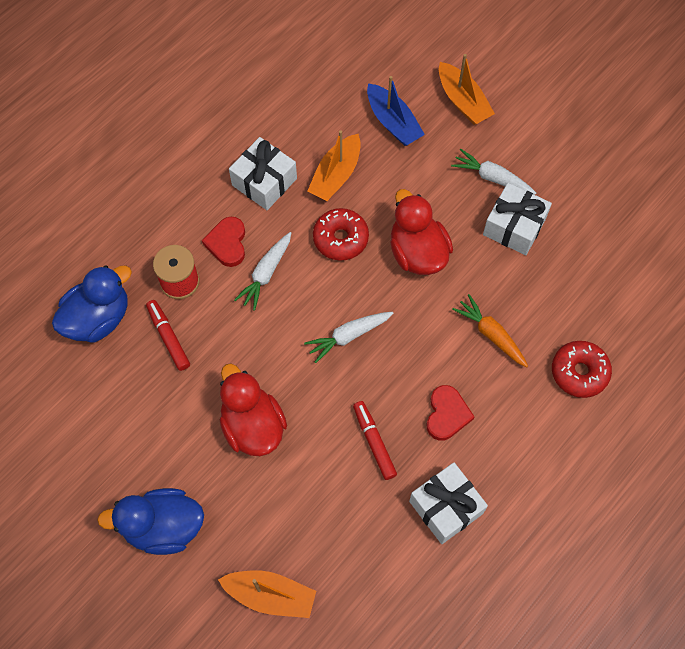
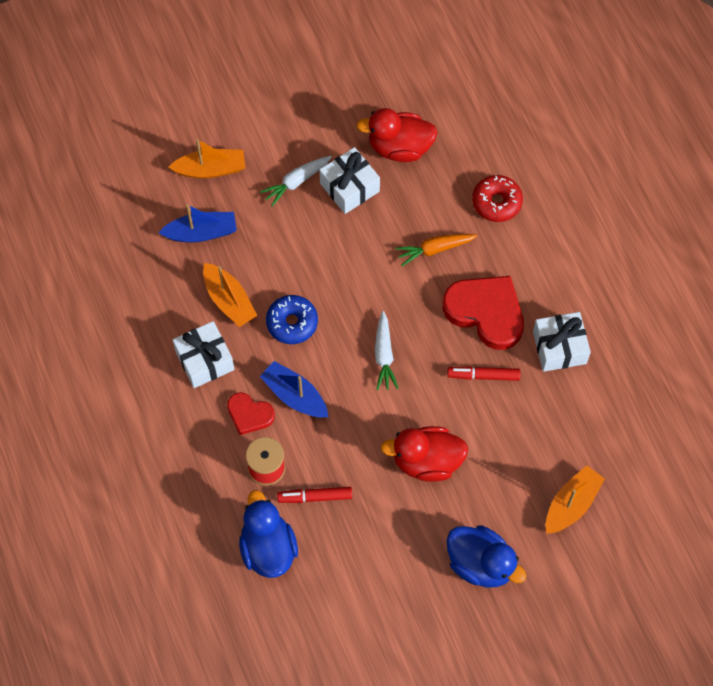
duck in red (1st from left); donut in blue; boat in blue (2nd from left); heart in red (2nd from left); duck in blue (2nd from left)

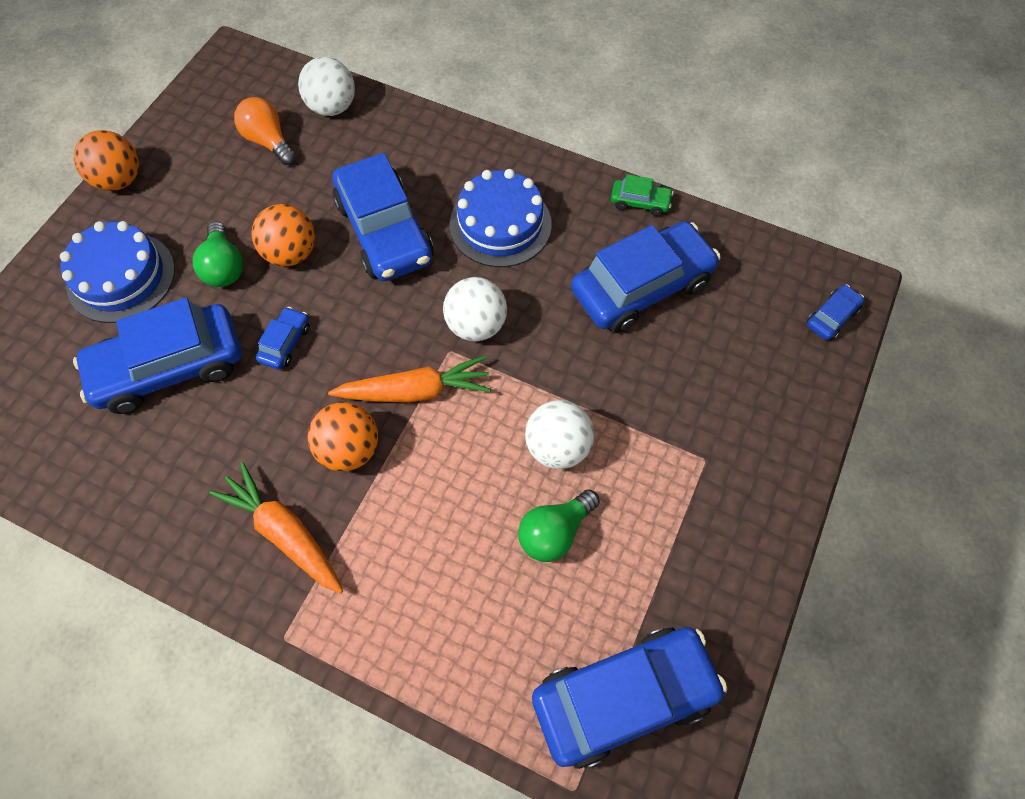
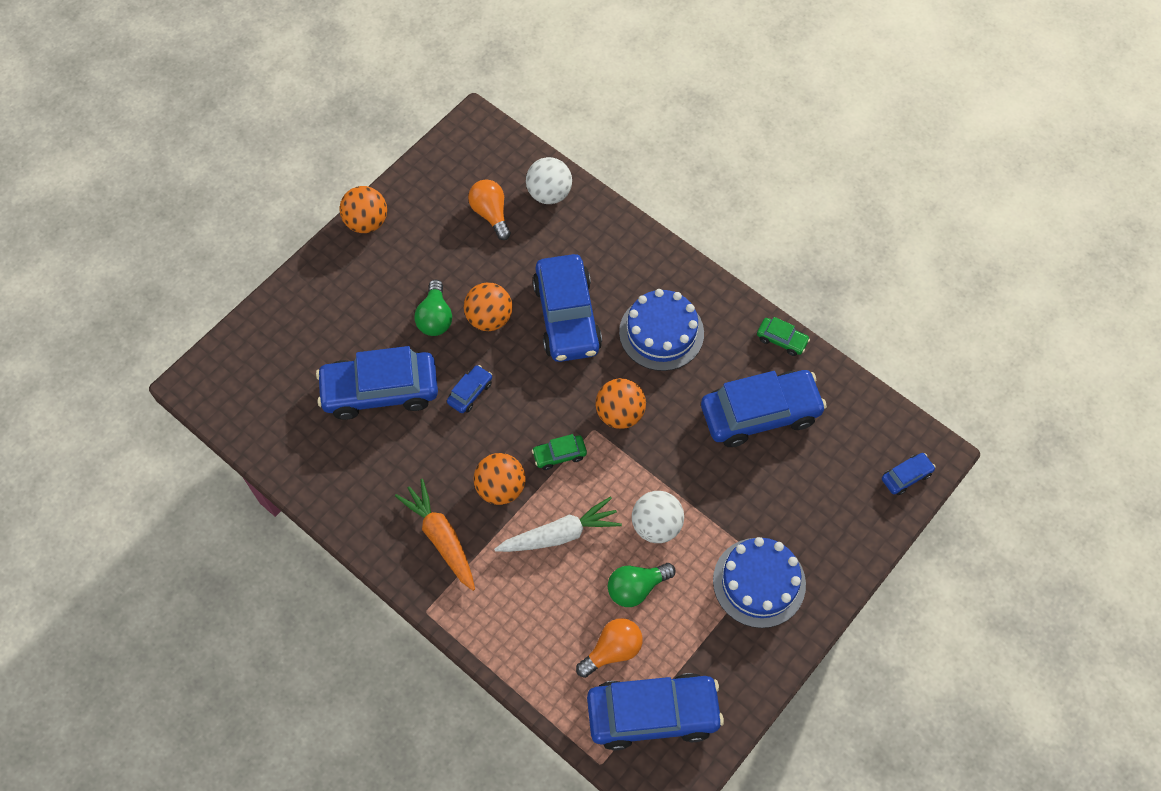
cake in blue (2nd from left); ball in orange (4th from left); car in green (1st from left); carrot in white; light bulb in orange (2nd from left)

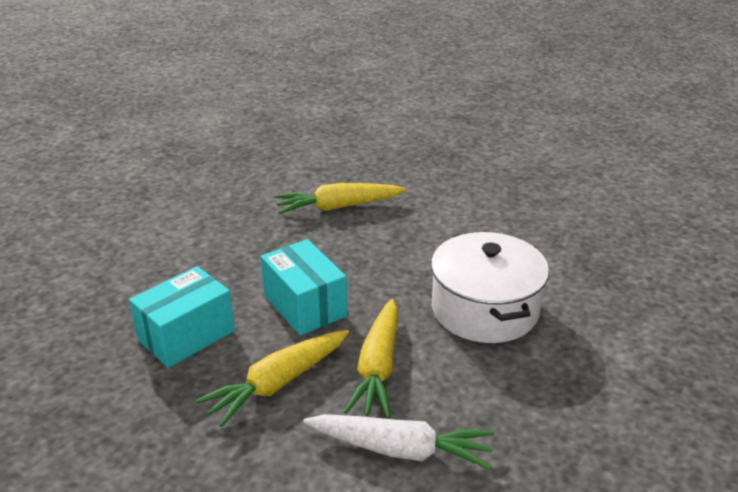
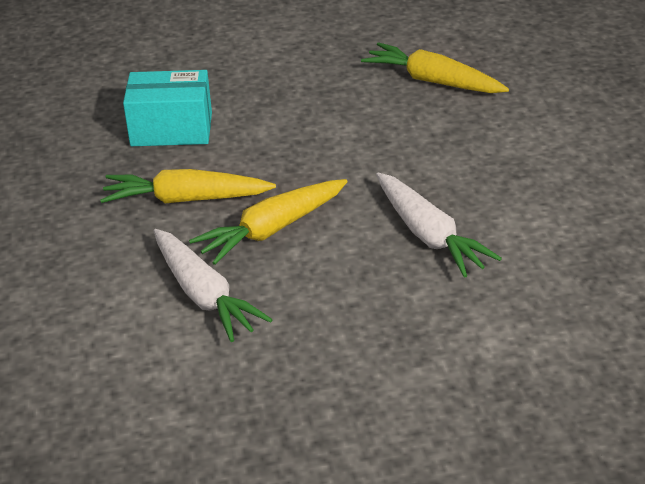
carrot in white (2nd from left); box in turquoise (2nd from left in the first image)

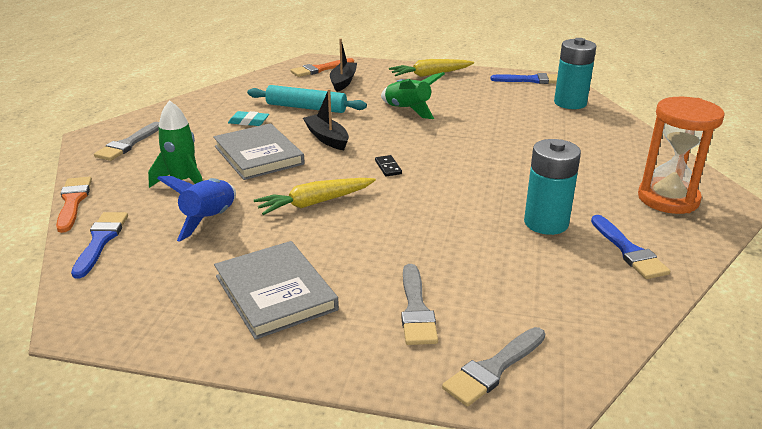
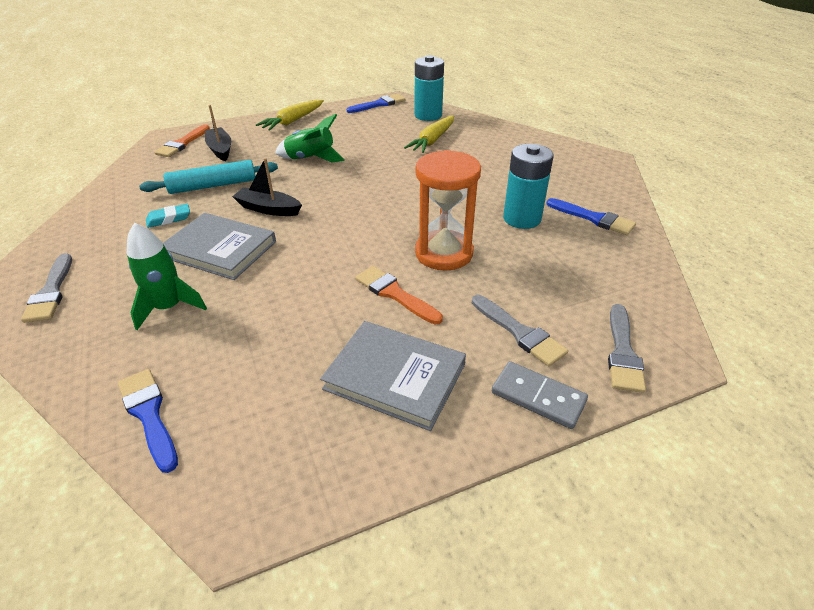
hourglass in orange; domino in black; rocket in blue; brush in orange (2nd from left); carrot in yellow (2nd from left); domino in grey

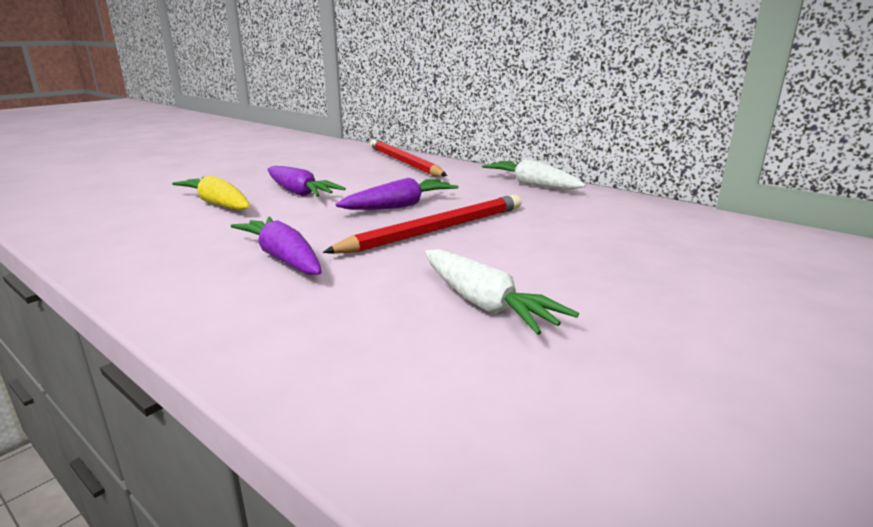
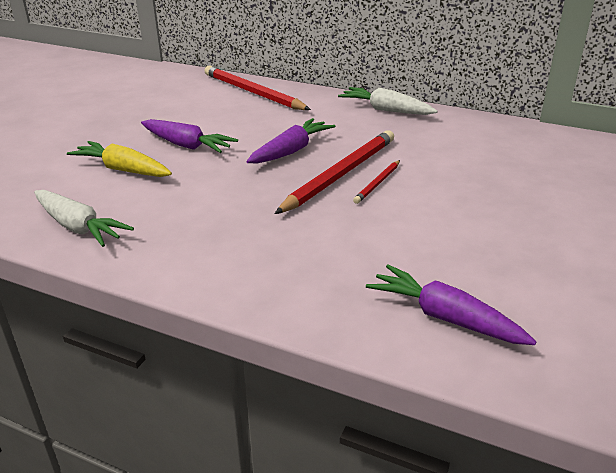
carrot in purple (3rd from left); carrot in white (1st from left); pencil in red (3rd from left)

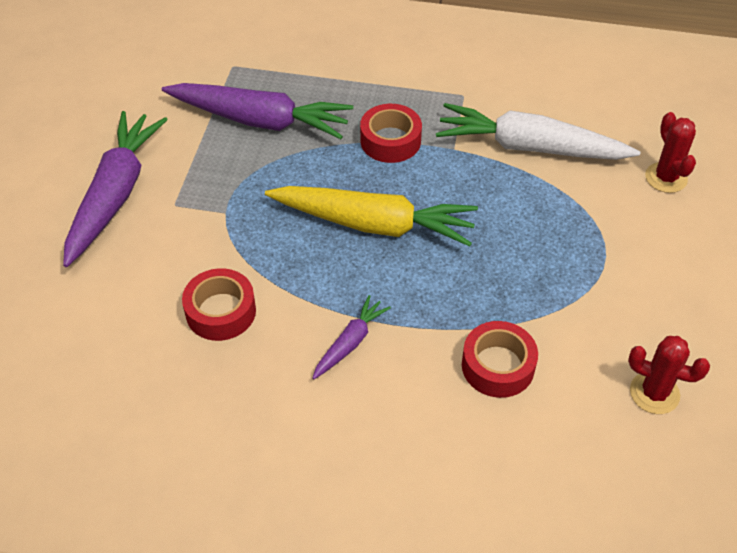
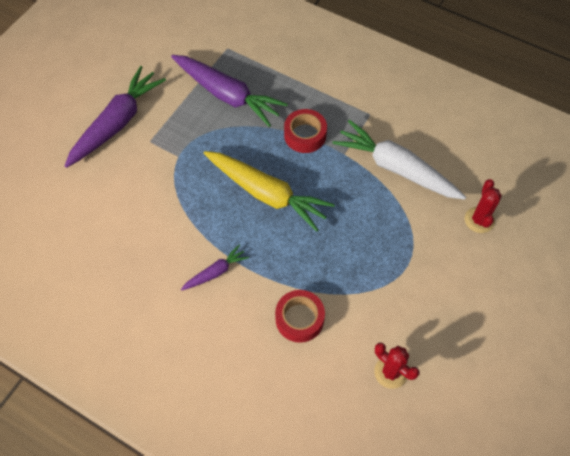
tape in red (1st from left in the first image)

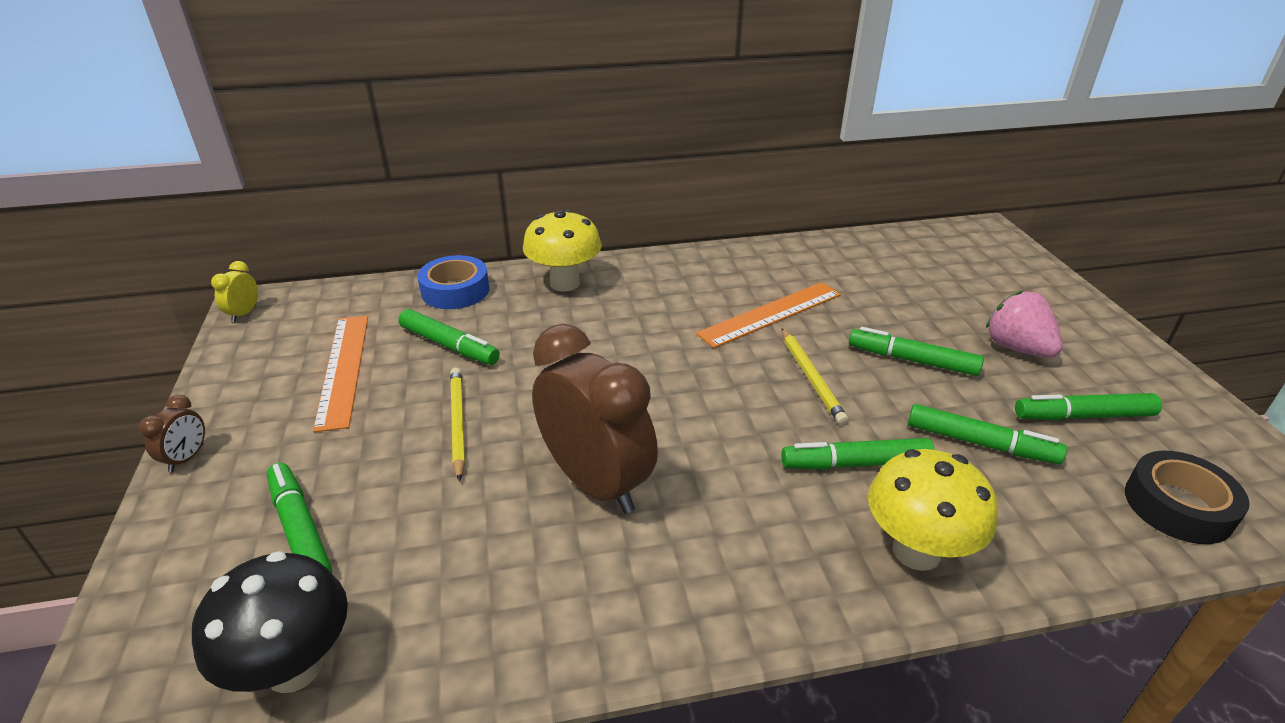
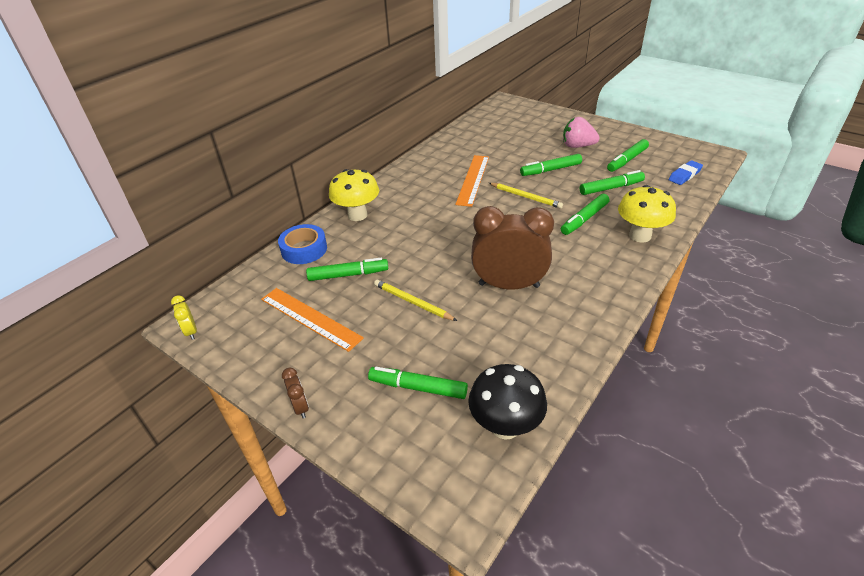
eraser in blue

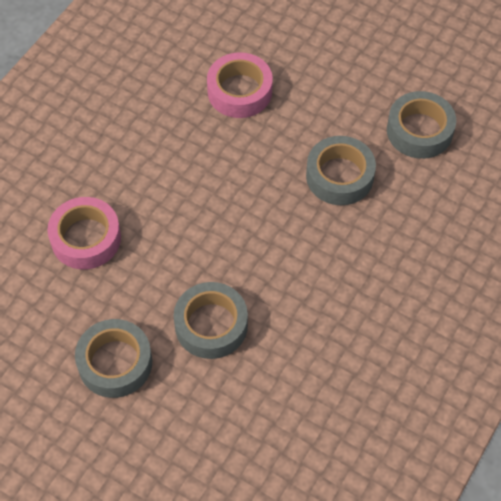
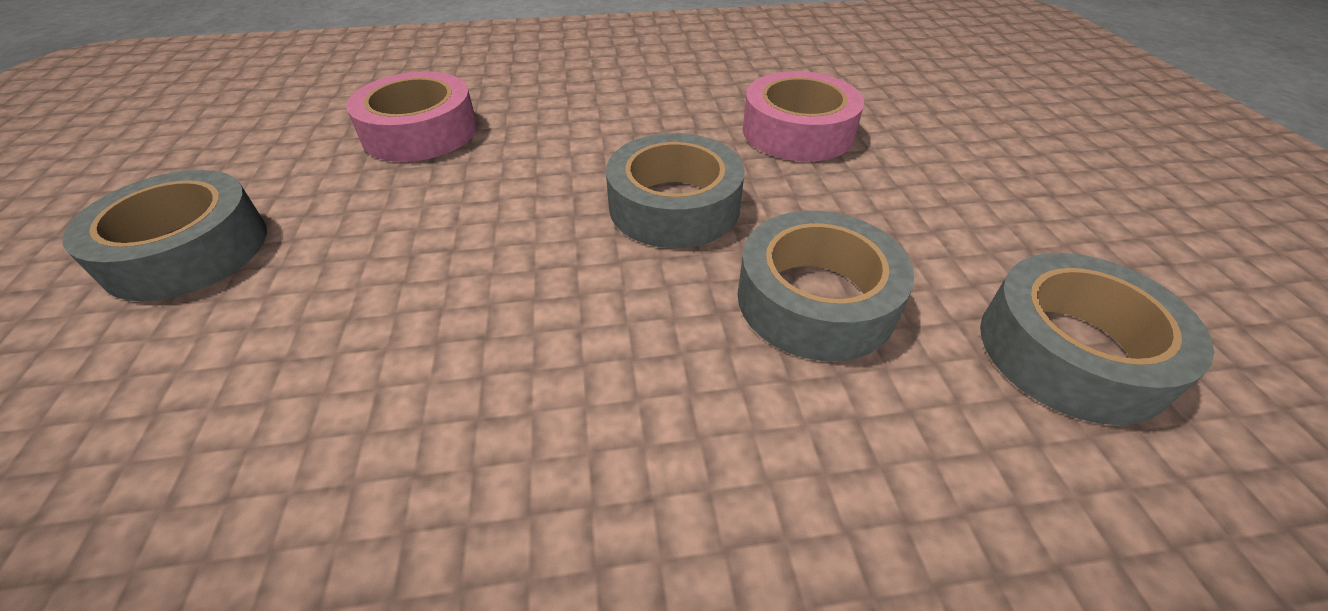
tape in grey (2nd from left)

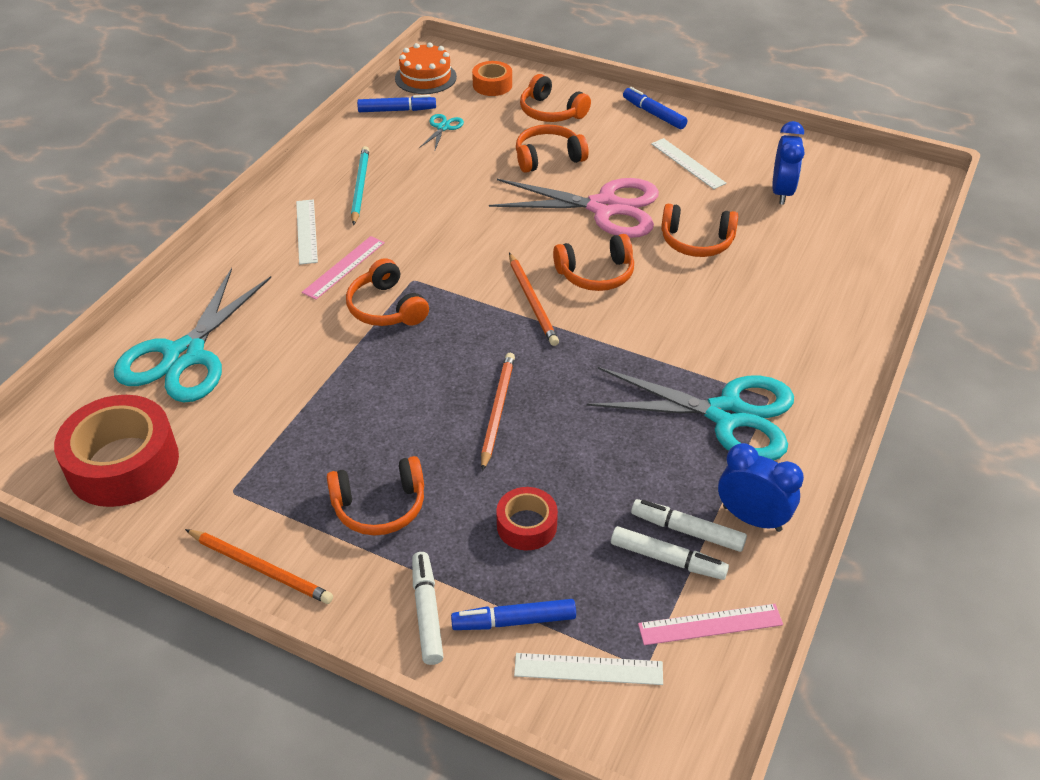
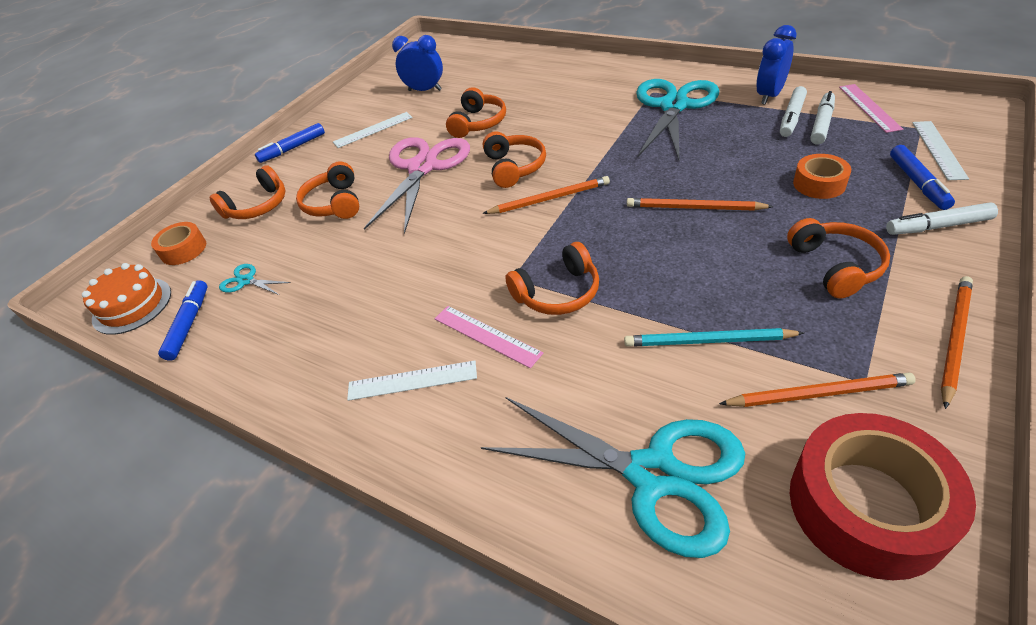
pencil in turquoise; tape in orange (2nd from left); pencil in orange (3rd from left)

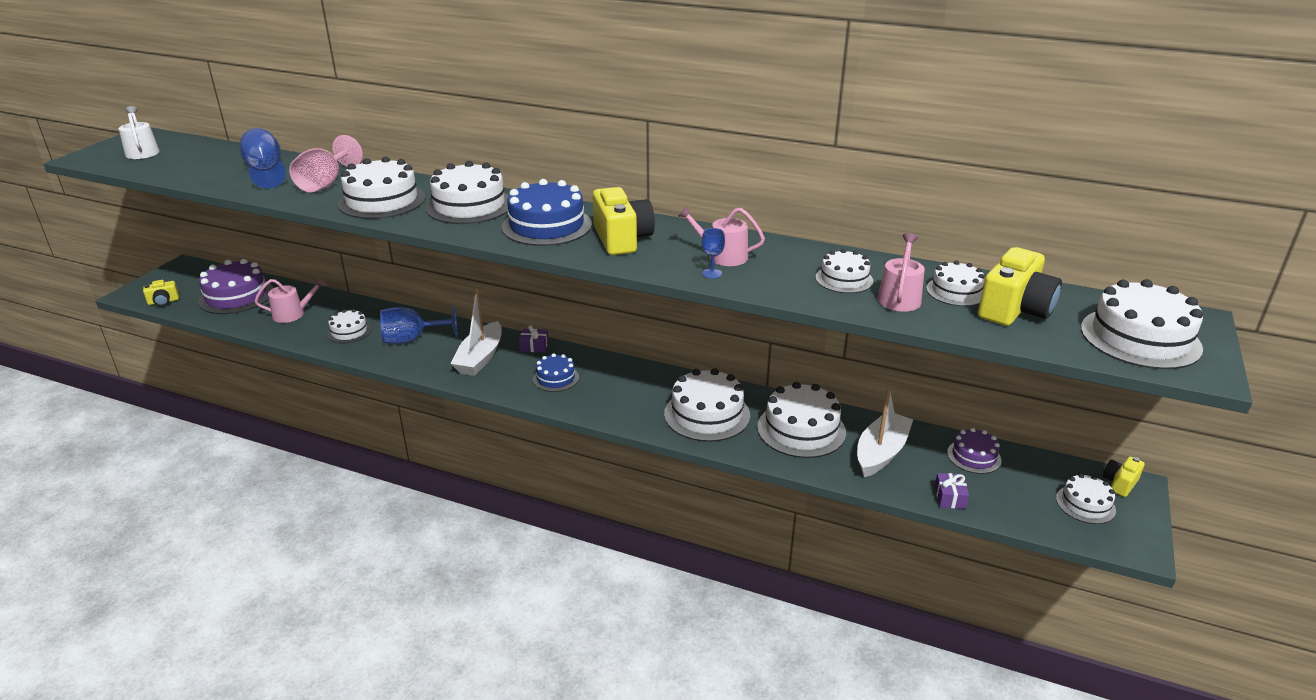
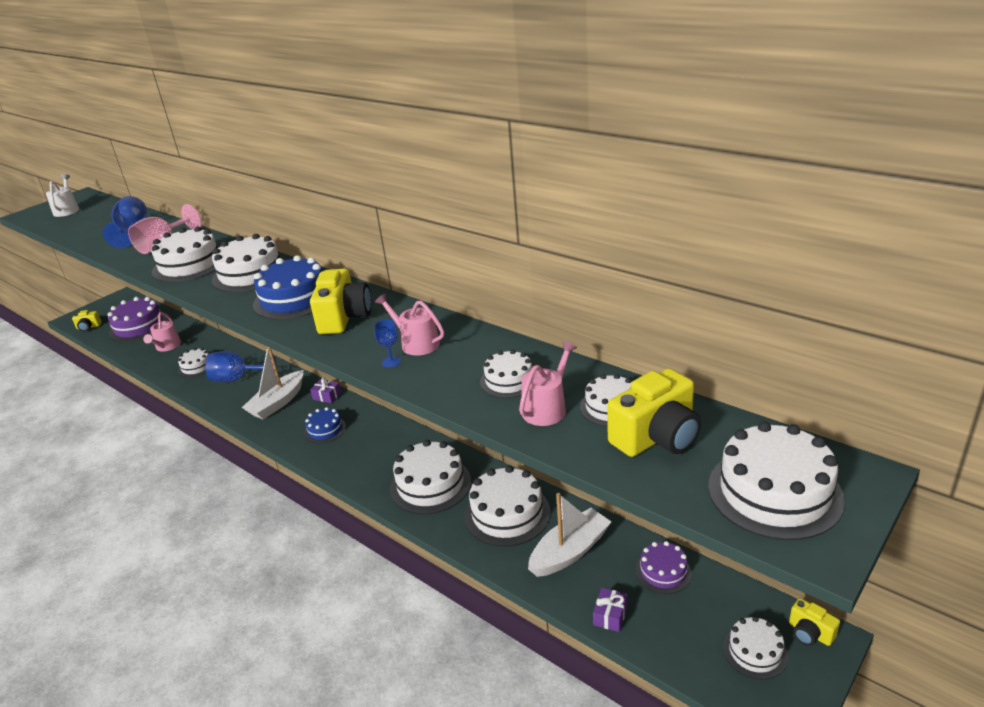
watering can in pink (1st from left); camera in yellow (4th from left)

